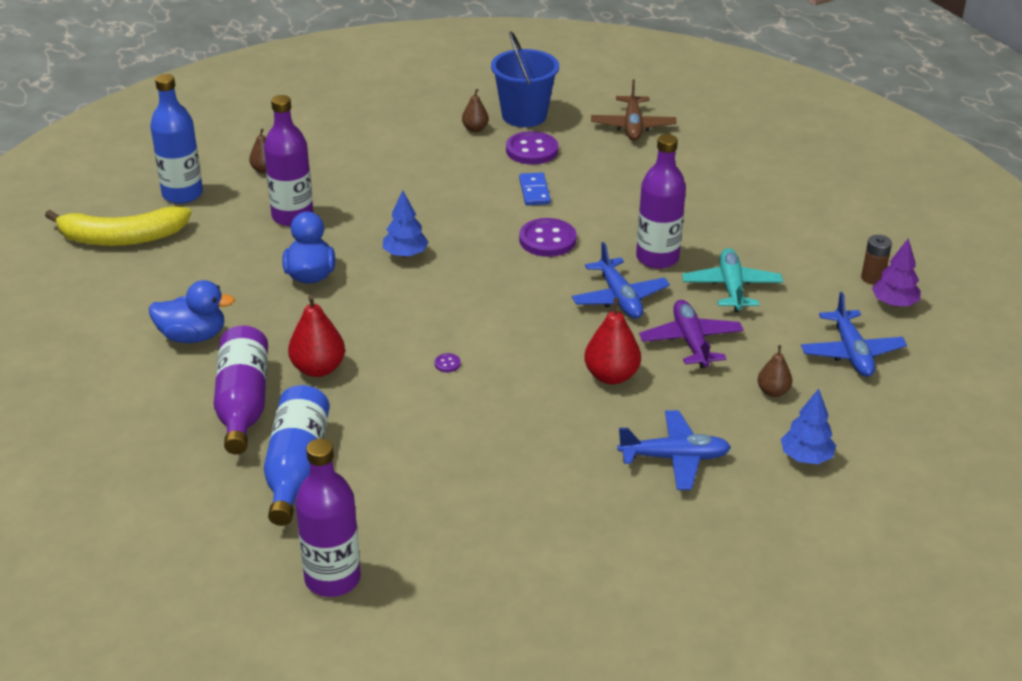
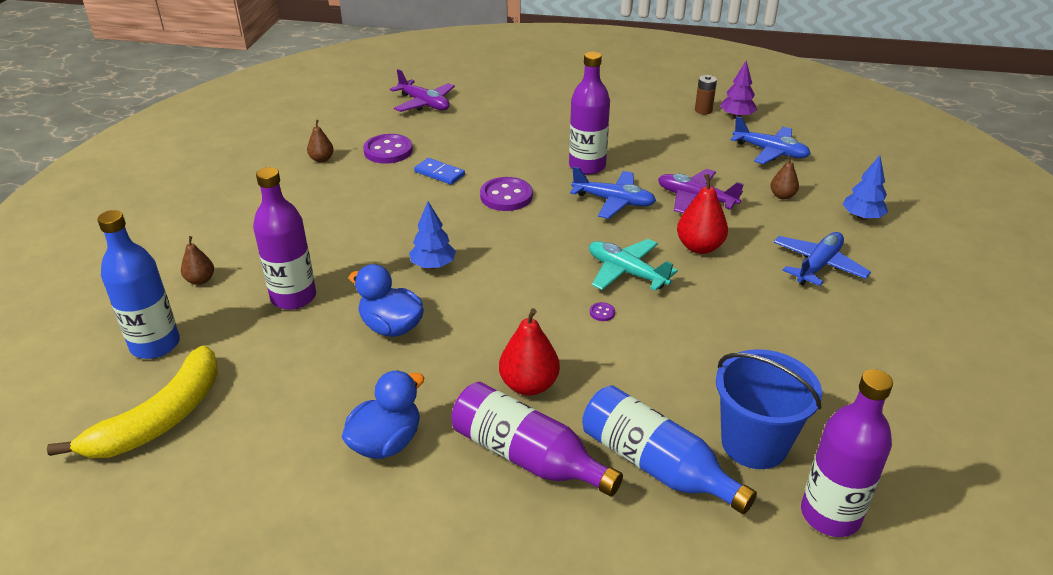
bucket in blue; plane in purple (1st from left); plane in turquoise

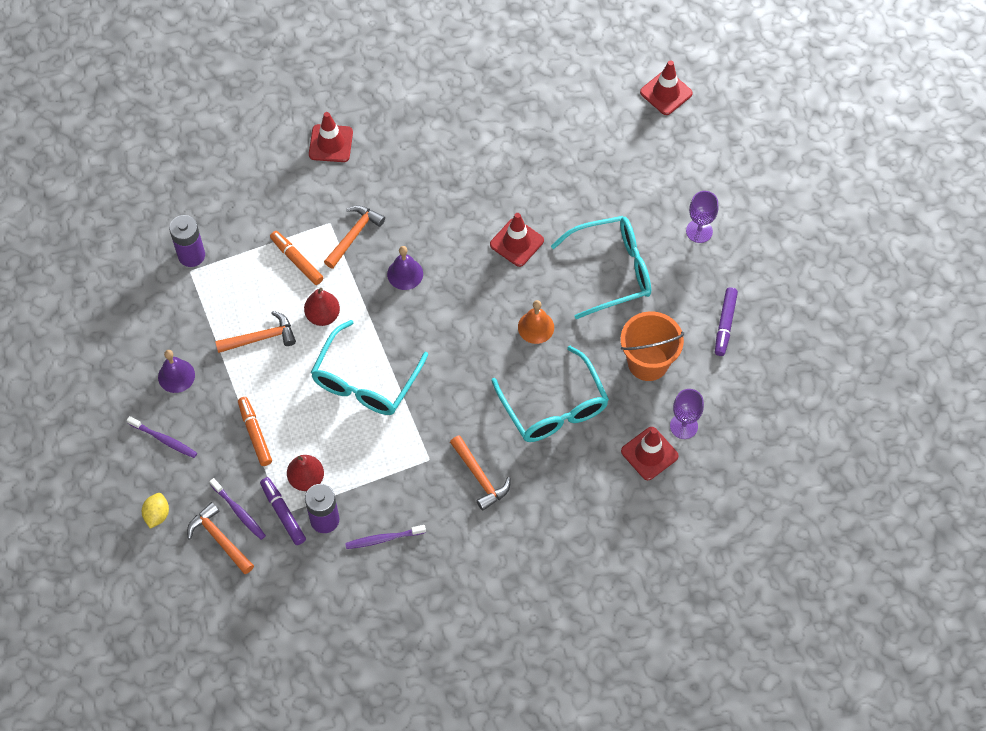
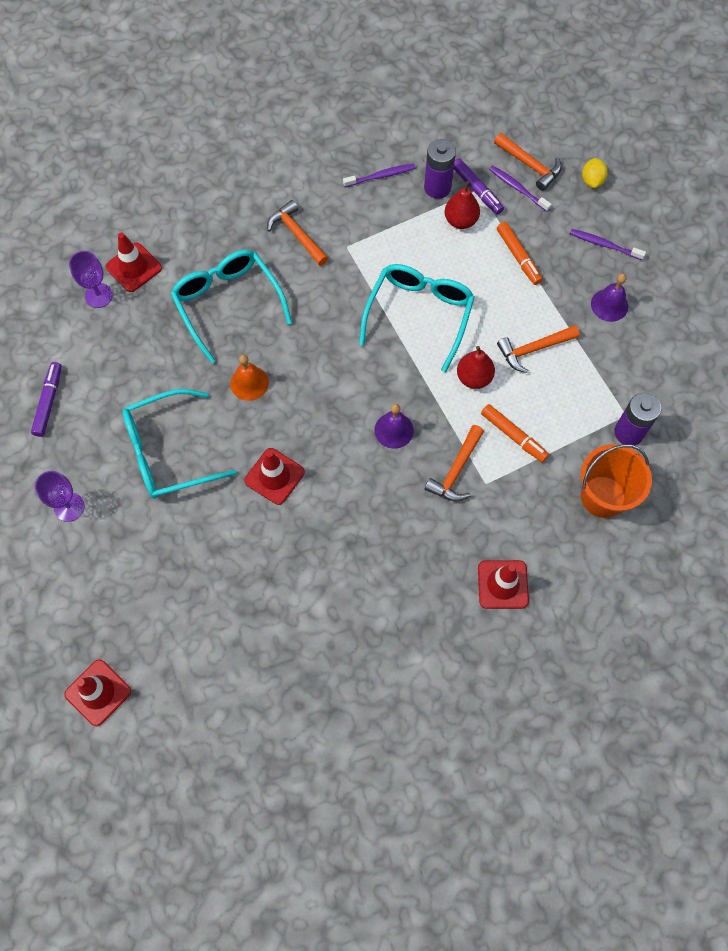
bucket in orange

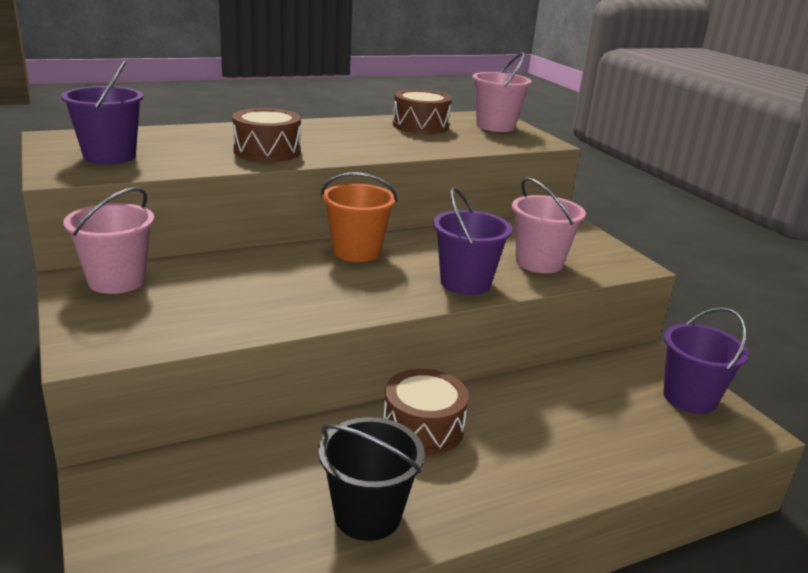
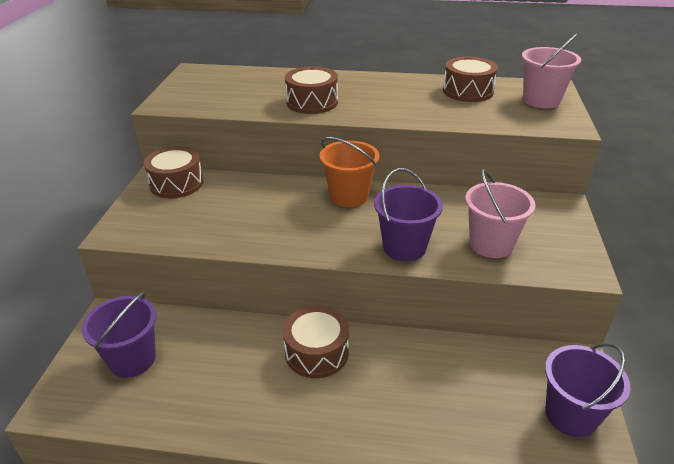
bucket in purple (1st from left); drum in brown (1st from left); bucket in black

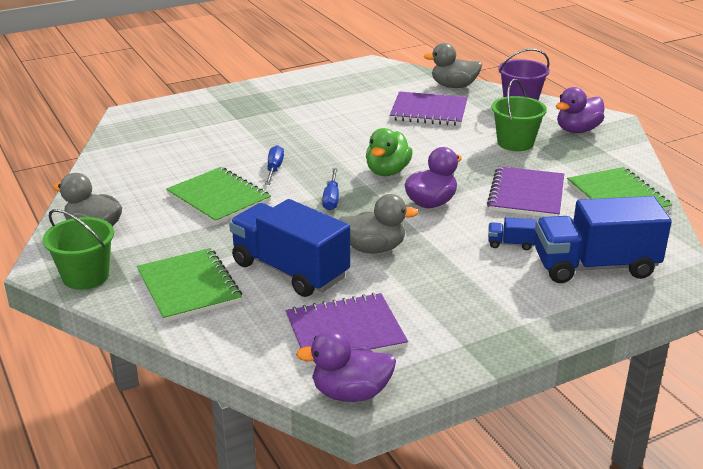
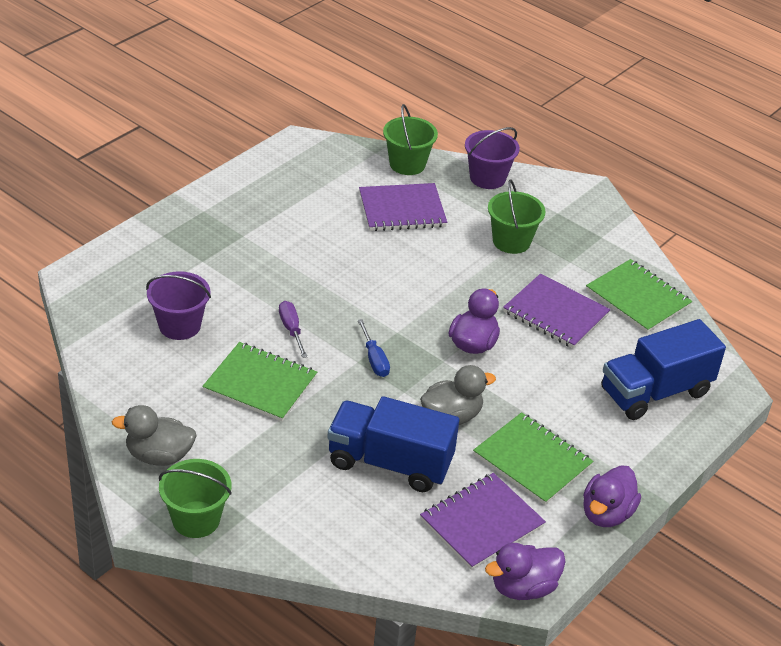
bucket in green (2nd from left); duck in purple (3rd from left); duck in green; screwdriver in purple; notebook in purple (3rd from left); truck in blue (2nd from left in the first image); notebook in green (2nd from left); bucket in purple (1st from left)

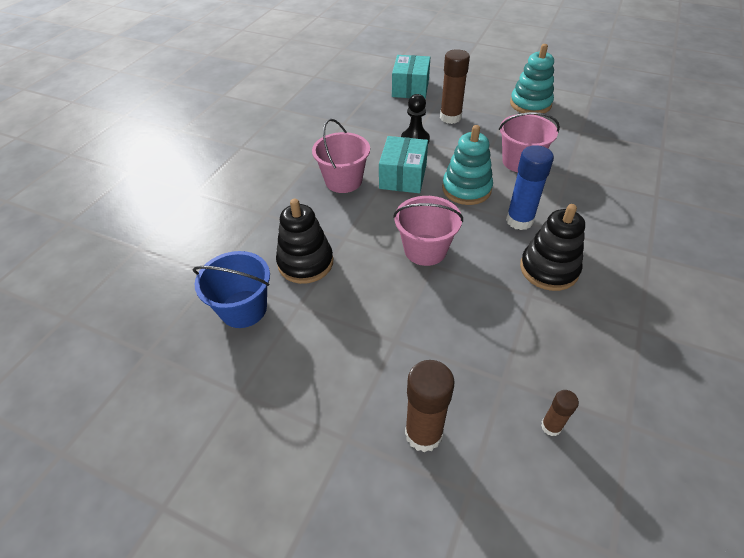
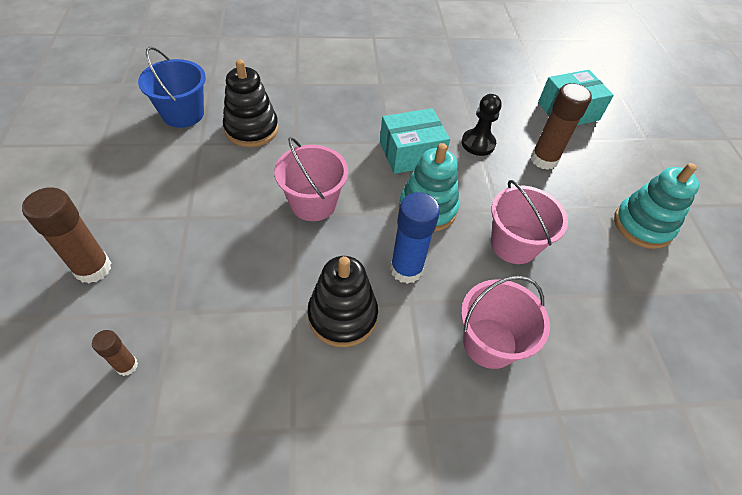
bucket in pink (2nd from left)

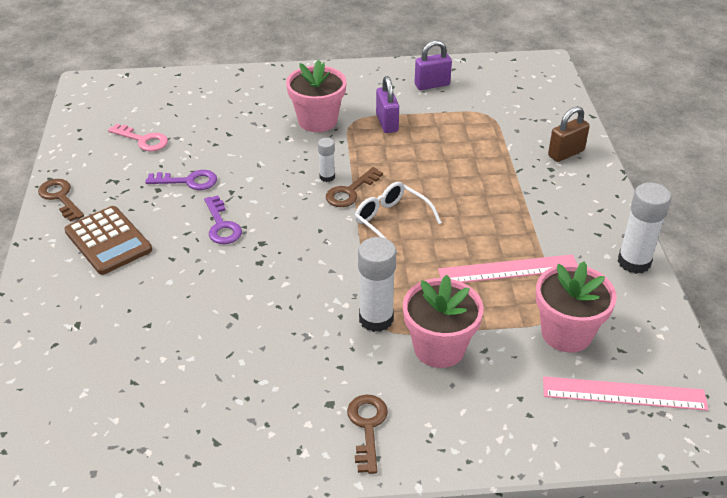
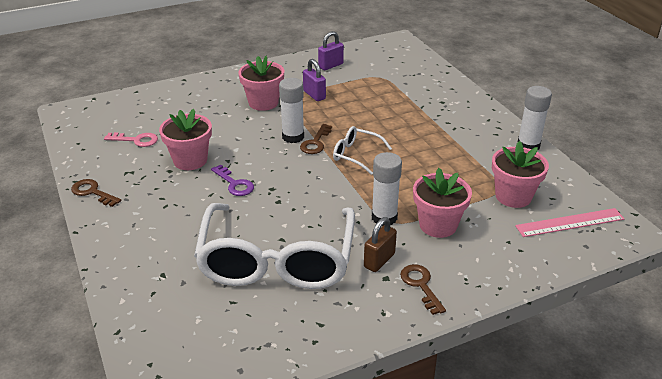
padlock in brown; glue stick in white (1st from left); flower pot in pink (1st from left); calculator in brown; ruler in pink (1st from left in the first image); glasses in white (1st from left)

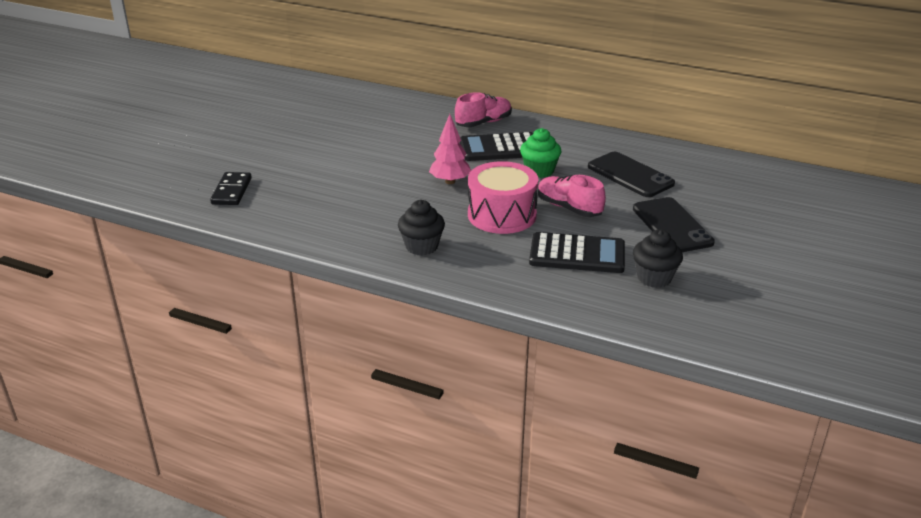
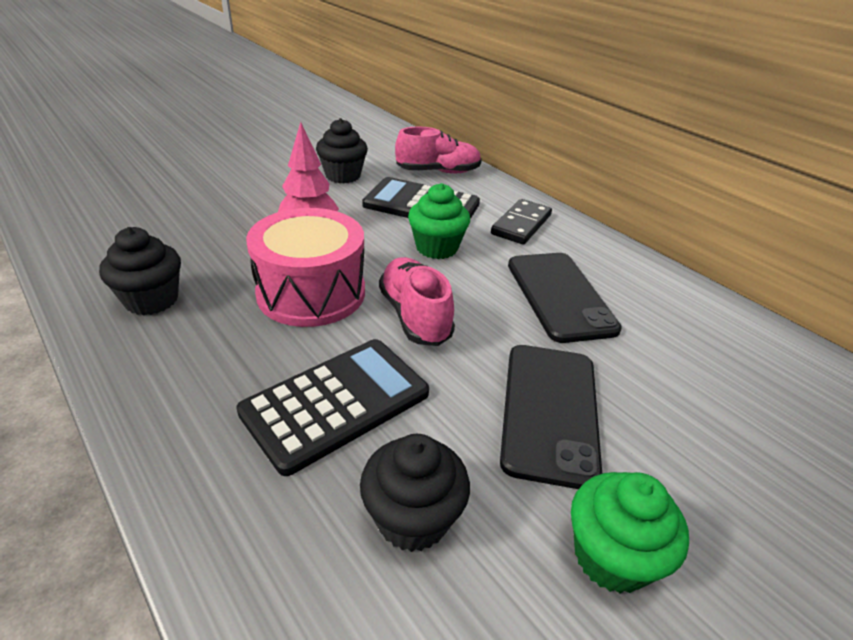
domino in black; calculator in black (1st from left); cupcake in black (2nd from left); cupcake in green (2nd from left)

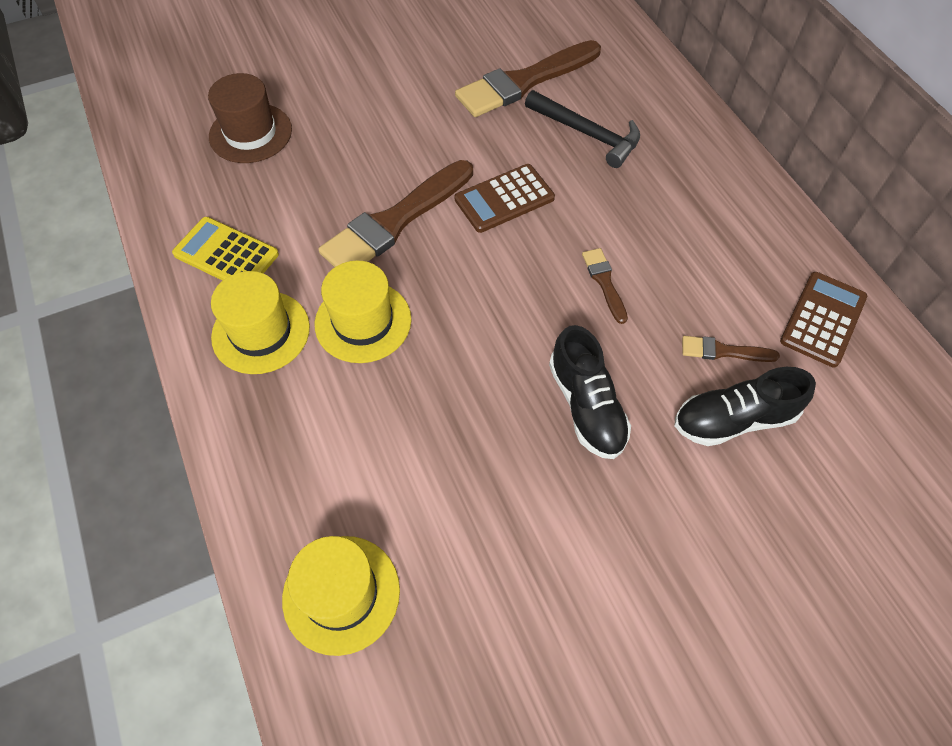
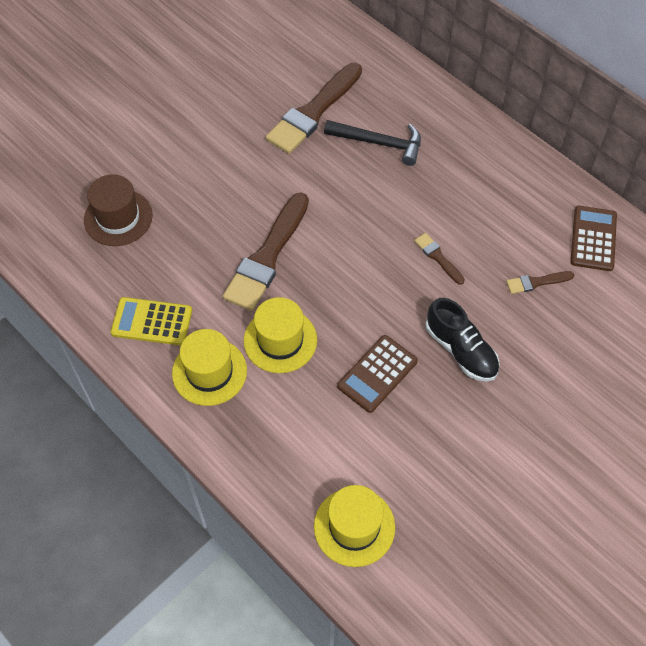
calculator in brown (1st from left); shoe in black (2nd from left in the first image)

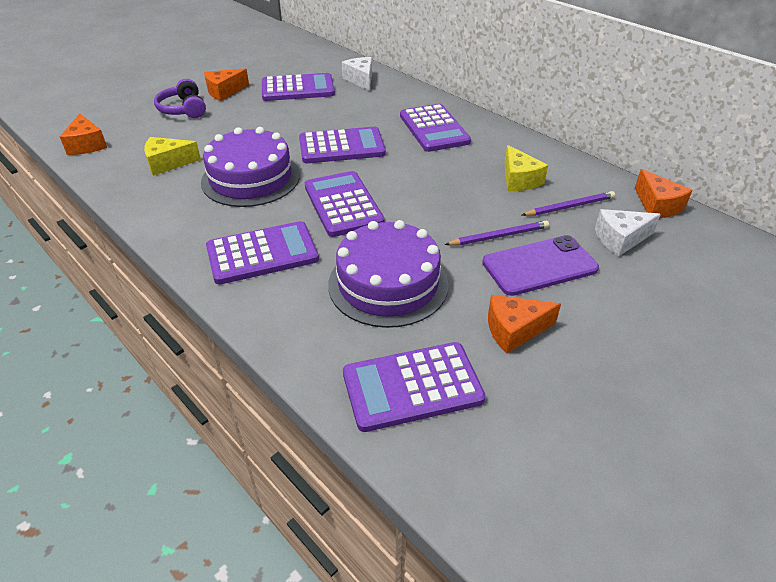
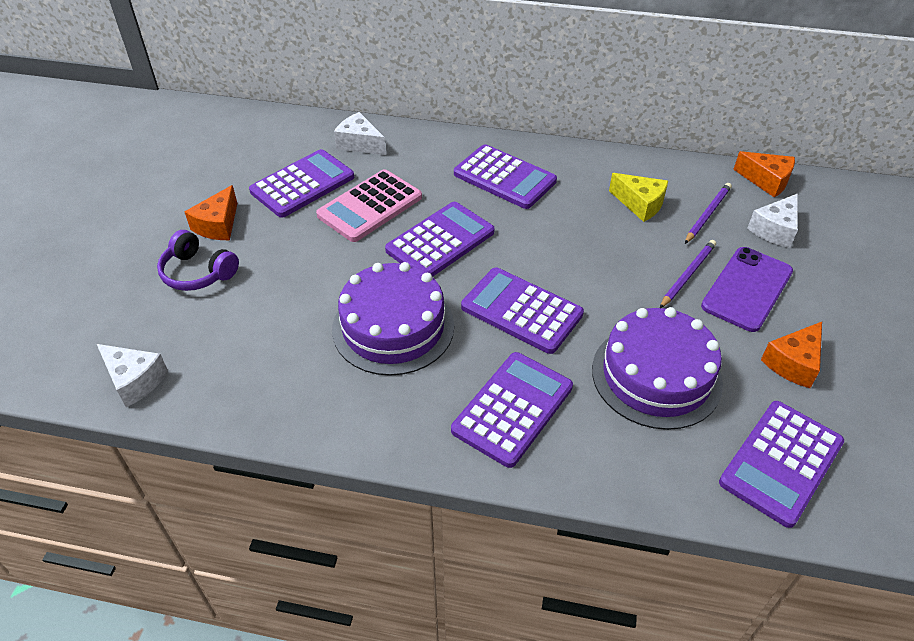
cheese in white (1st from left); cheese in yellow (1st from left in the first image); calculator in pink

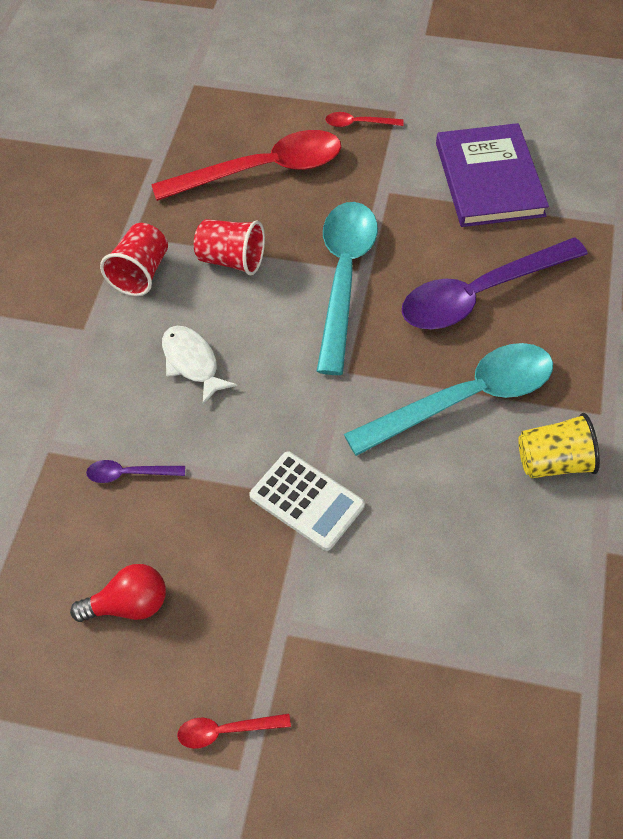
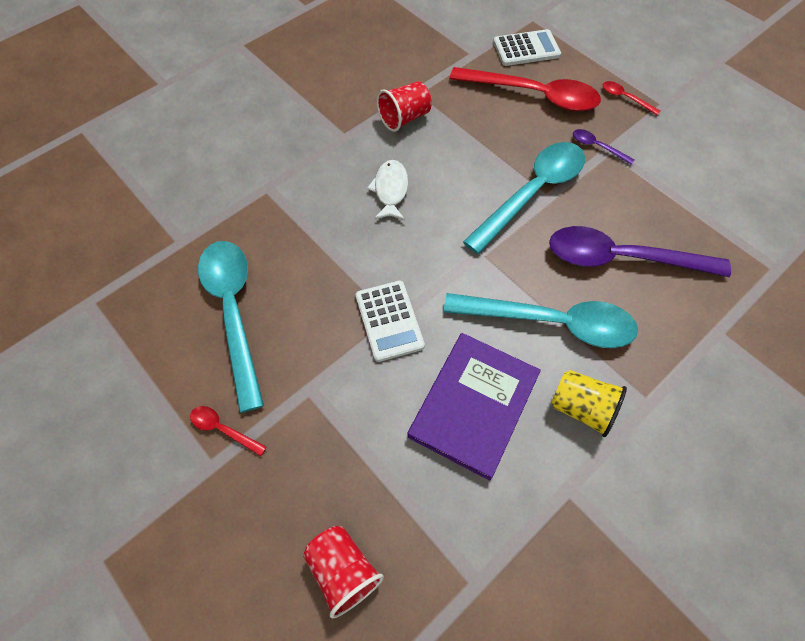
book in purple; cup in red (1st from left); spoon in purple (1st from left); spoon in turquoise (1st from left); calculator in white (2nd from left)

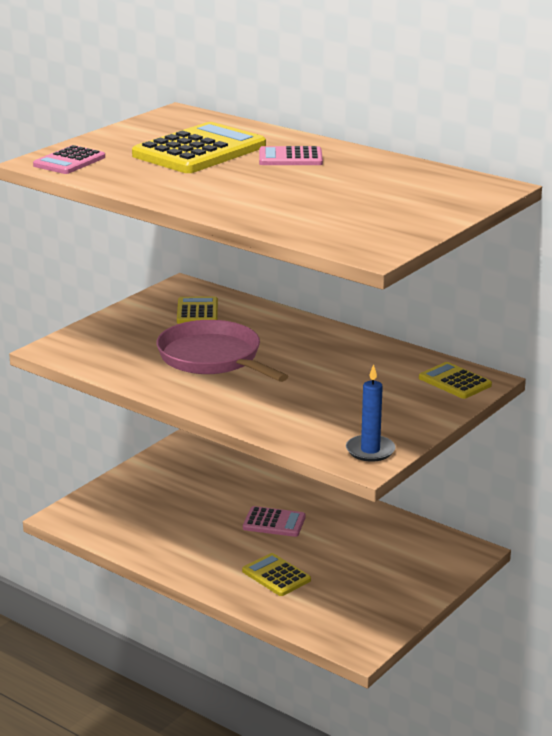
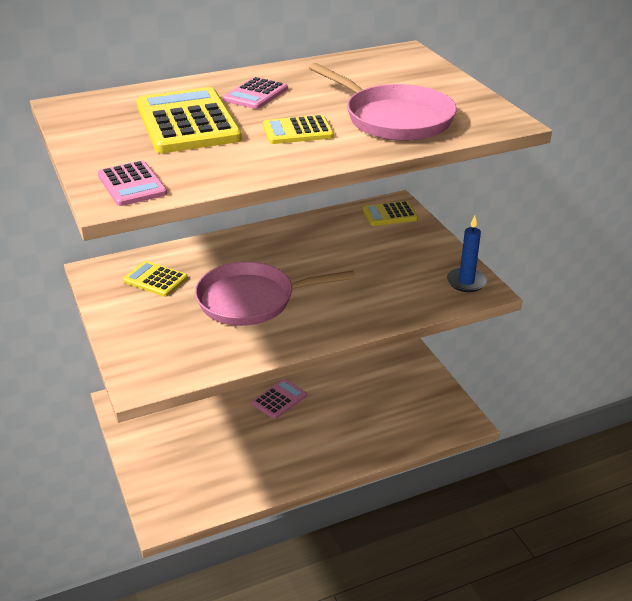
calculator in yellow (3rd from left); pan in pink (2nd from left)

